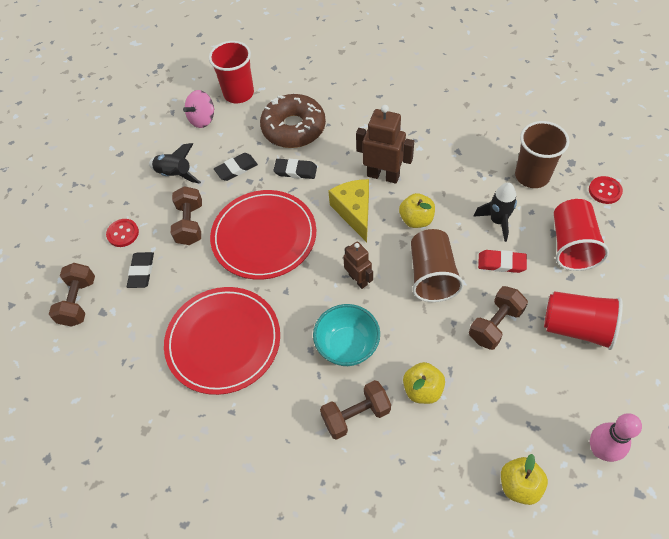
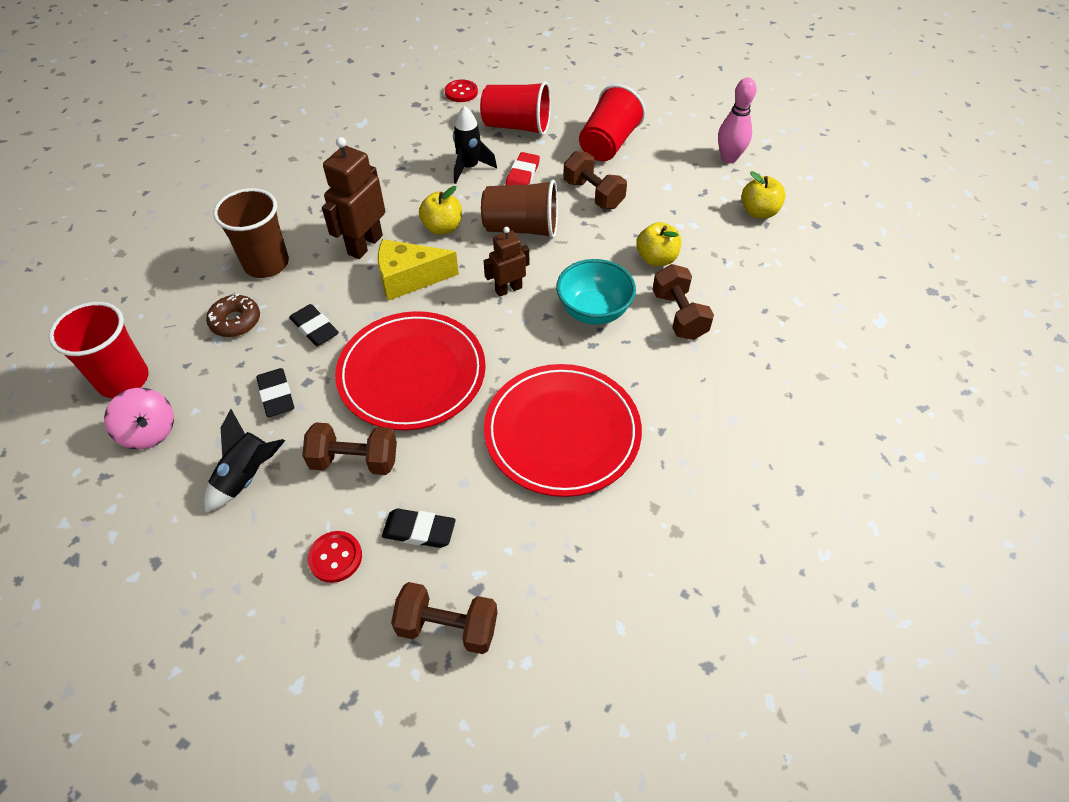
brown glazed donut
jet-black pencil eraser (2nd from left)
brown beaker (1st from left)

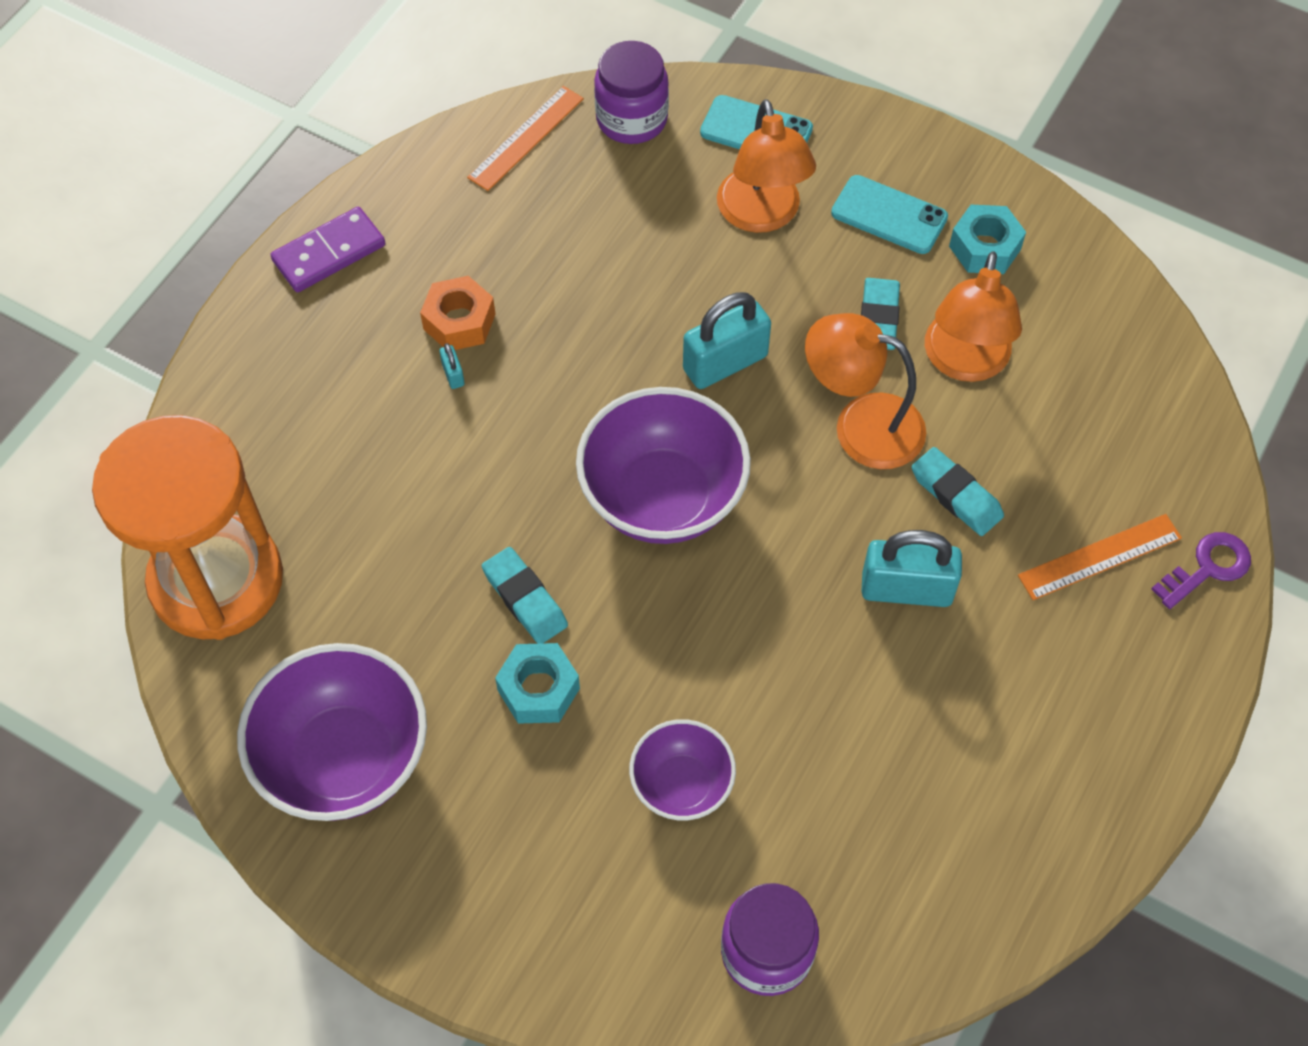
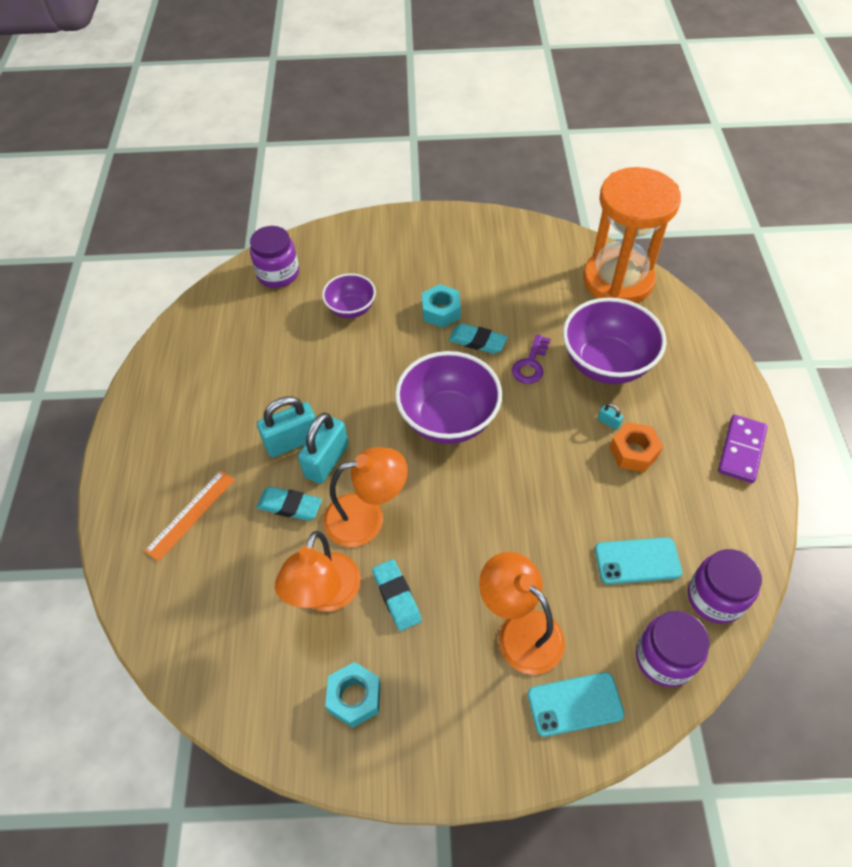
royal purple deep dish (3rd from left)
royal purple jam jar (3rd from left)
turquoise lock (2nd from left)
turquoise mobile phone (2nd from left)
orange-coloured desk lamp (1st from left)
royal purple key

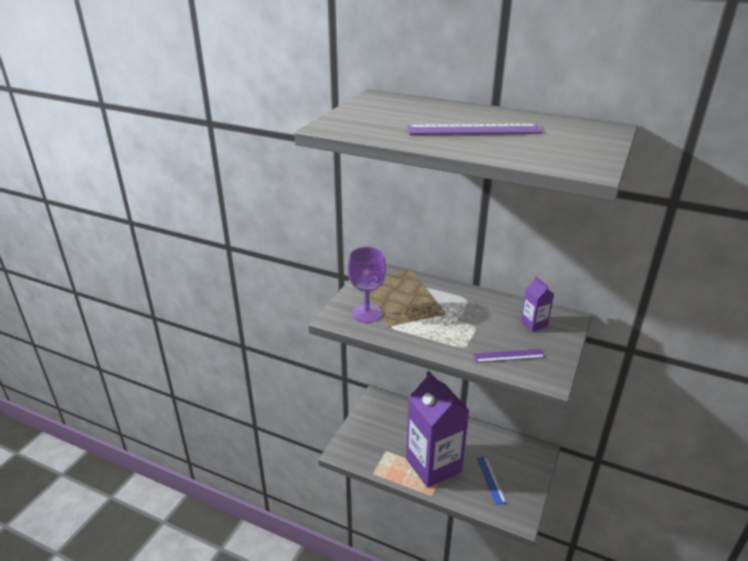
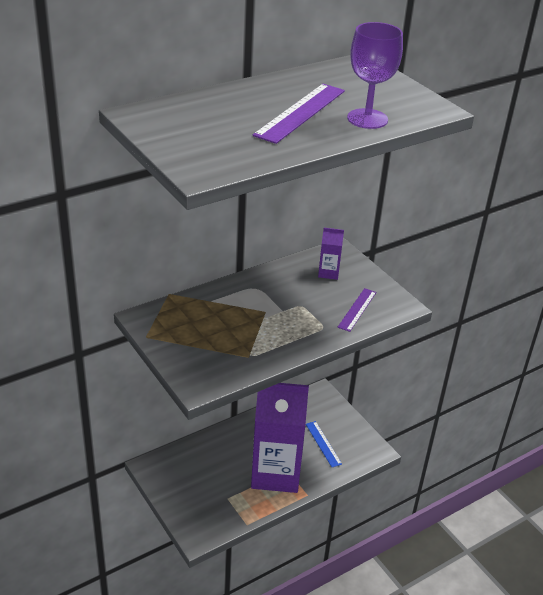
royal purple chalice
cobalt ruler

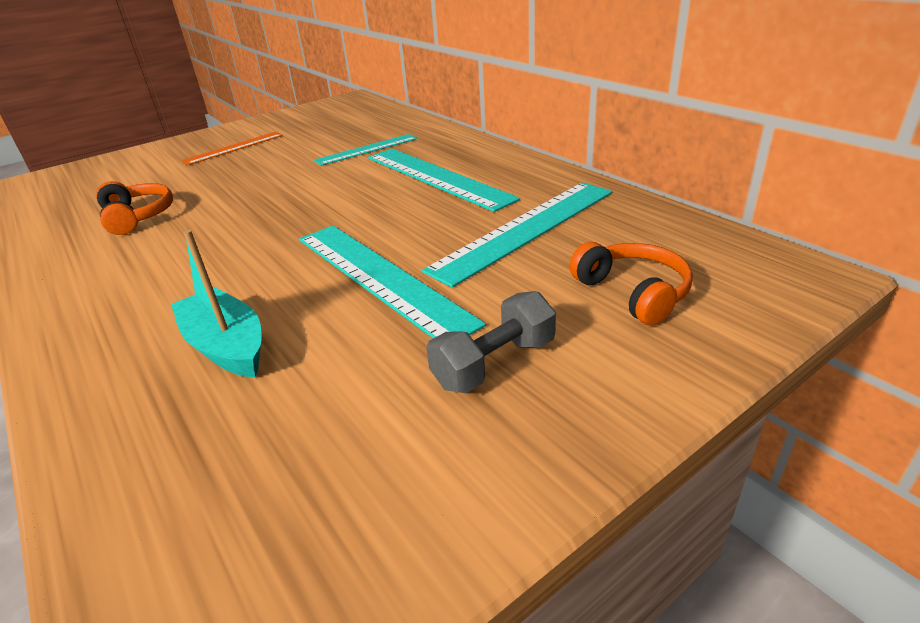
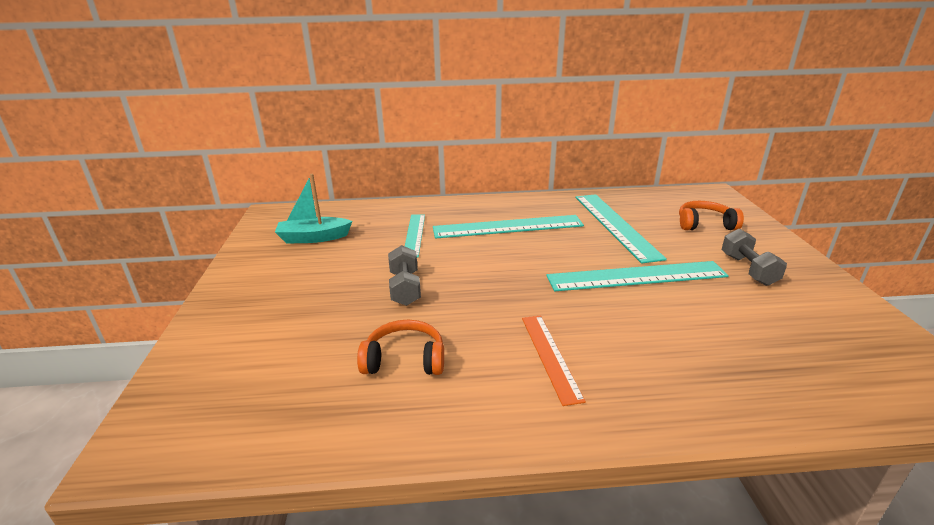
turquoise boat
orange-coloured ruler
ash-grey hand weight (1st from left)

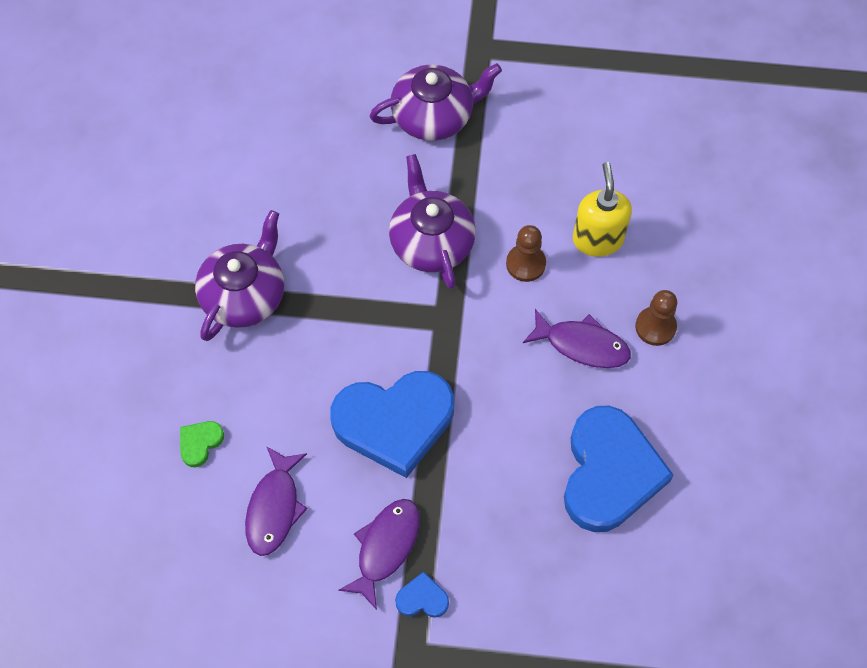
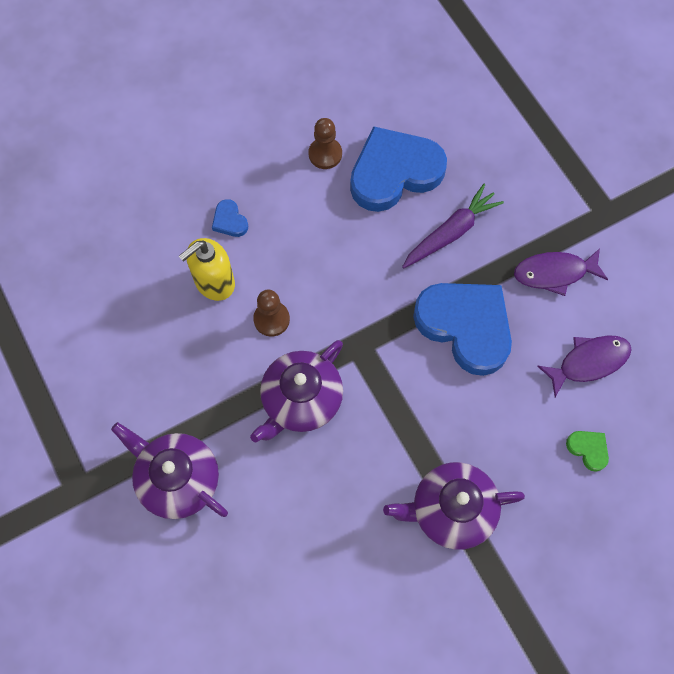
leaf-green love heart
cobalt love heart (1st from left)
royal purple fish figure (3rd from left in the first image)
brown pawn (2nd from left)
royal purple root vegetable

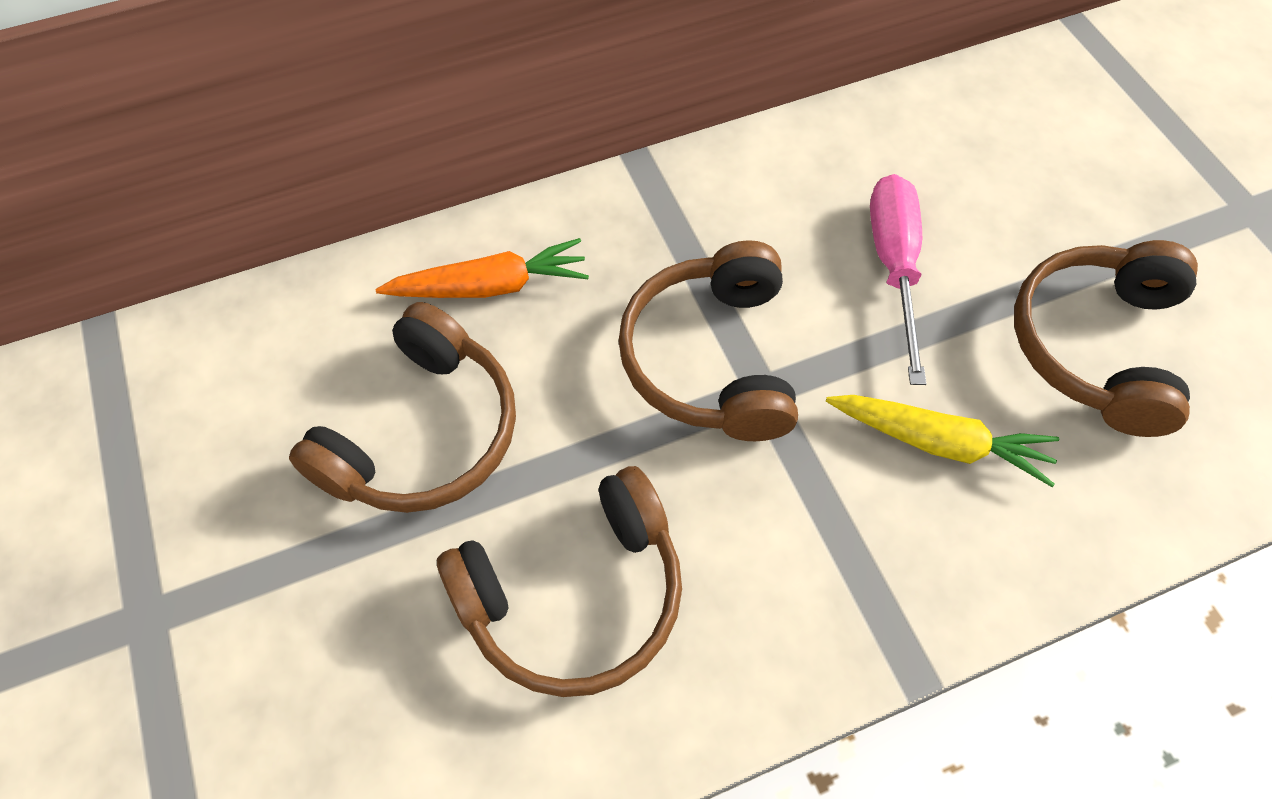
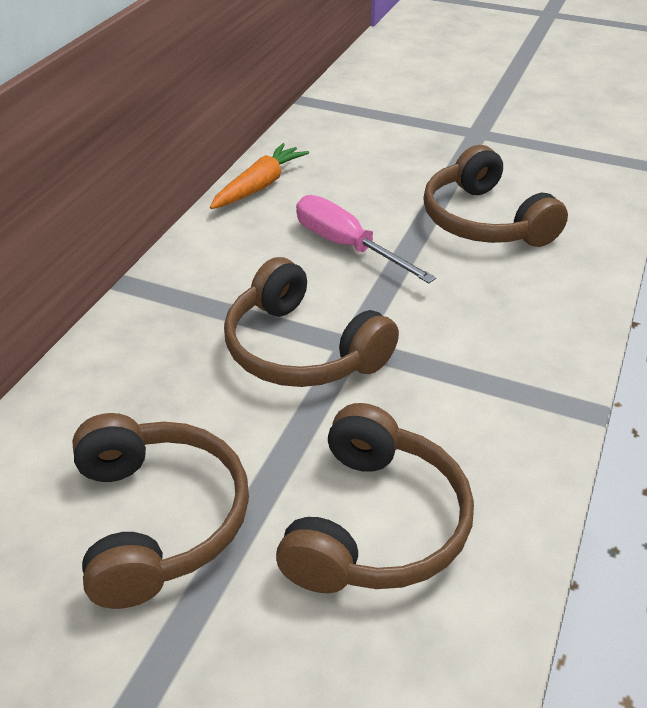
orange-coloured root vegetable
yellow root vegetable

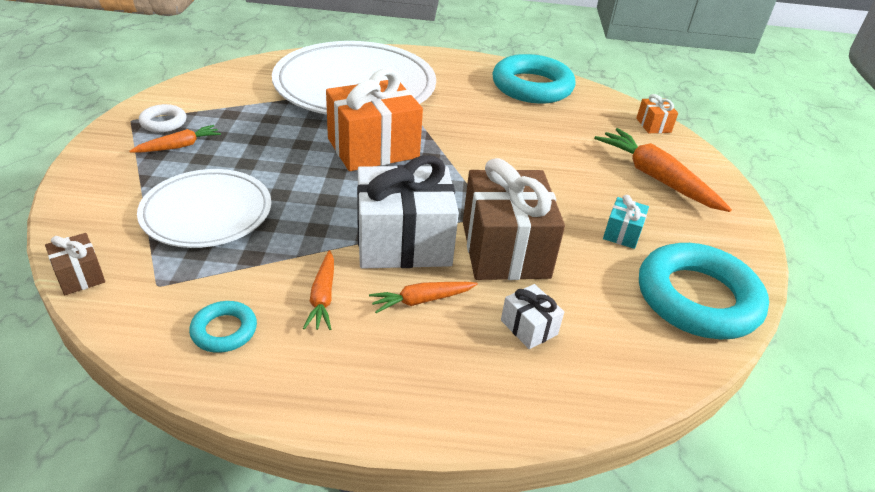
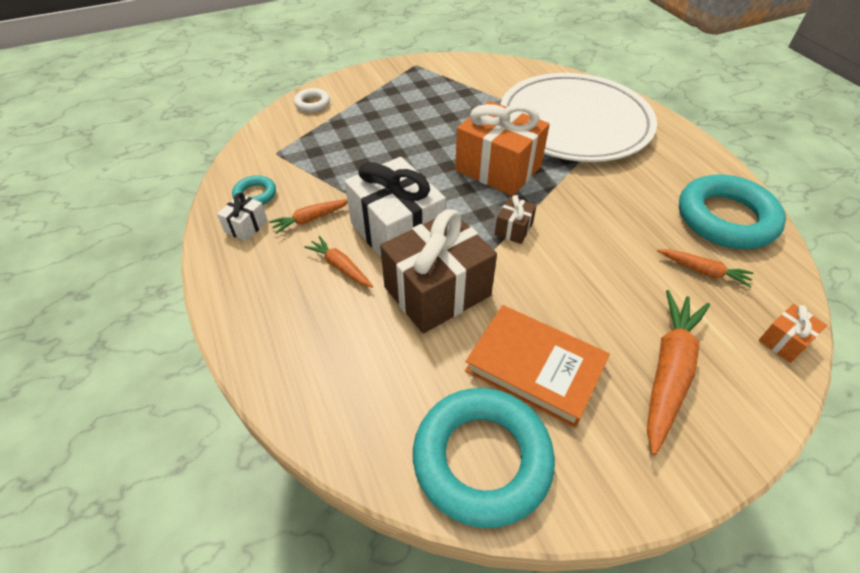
brown wrapped gift (2nd from left)
orange-coloured root vegetable (4th from left)
snow-white flat dish (1st from left in the first image)
snow-white hoop
snow-white wrapped gift (1st from left)
orange-coloured hardcover

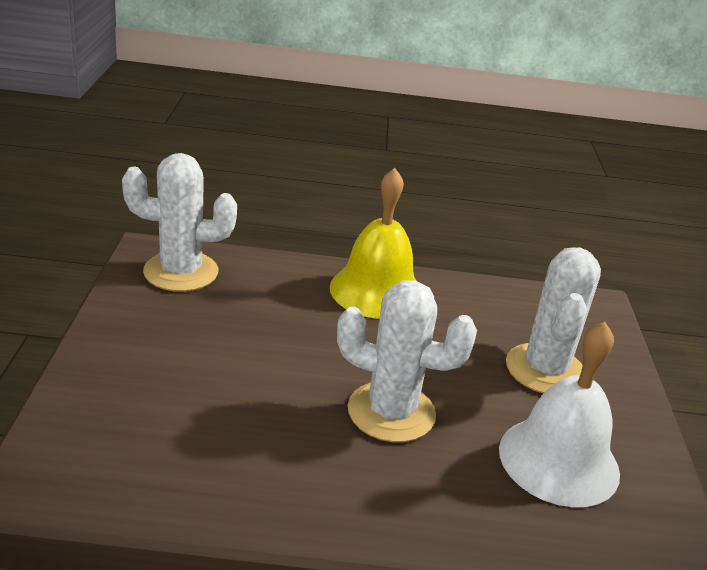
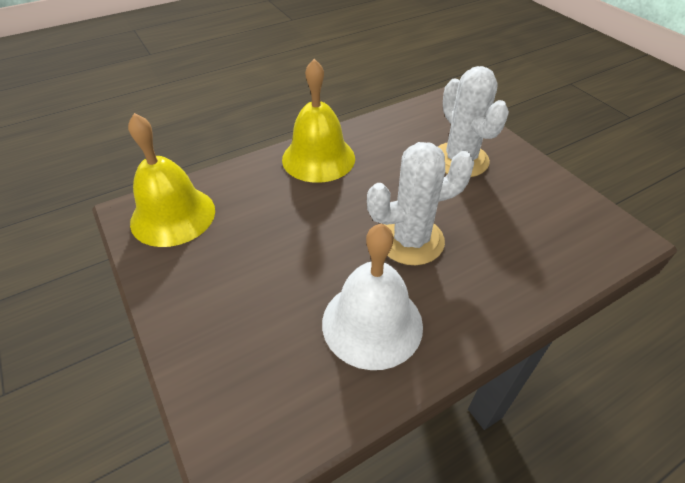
yellow school bell (1st from left)
snow-white school bell

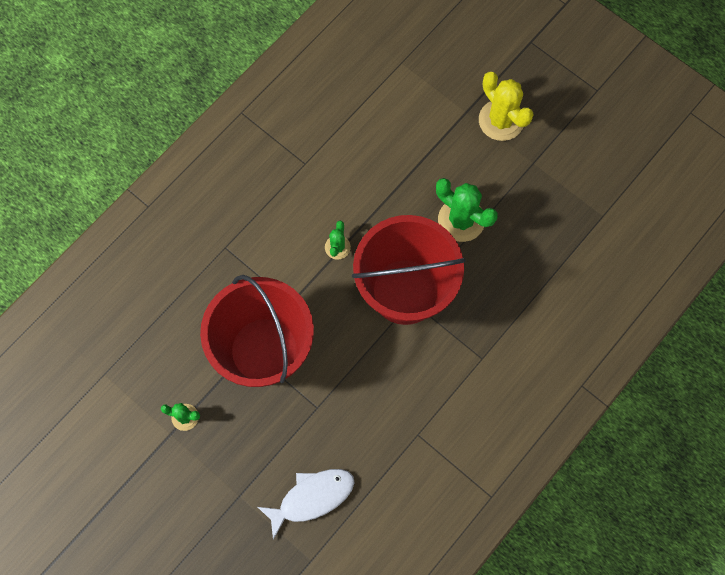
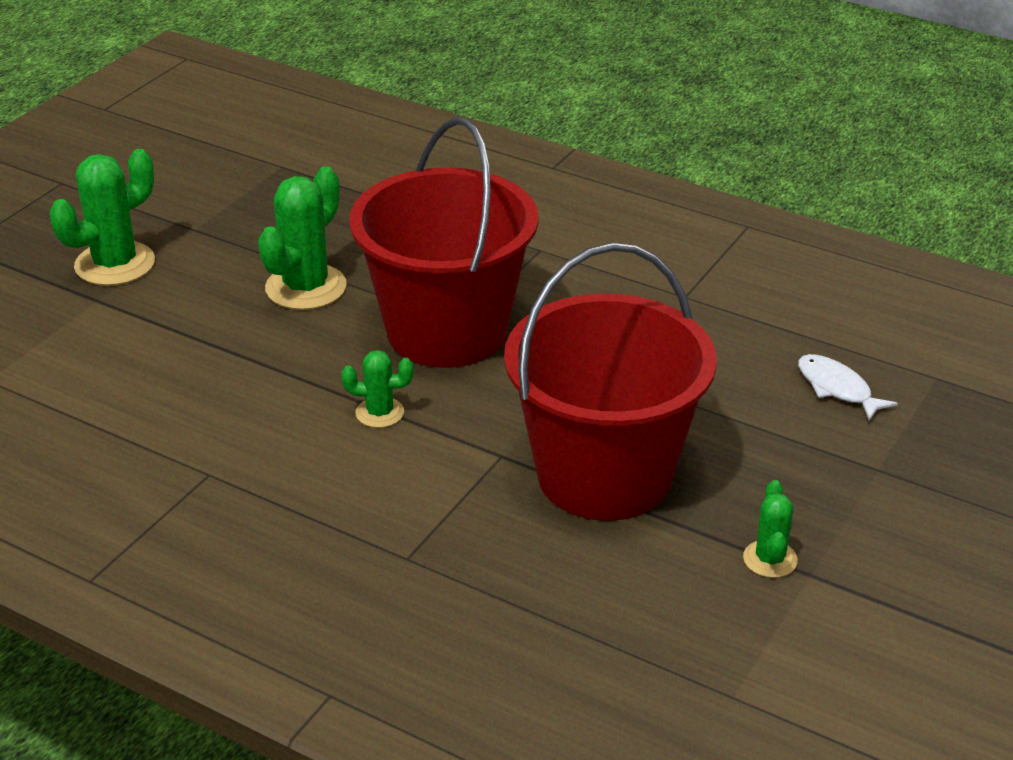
snow-white fish figure
leaf-green saguaro cactus (1st from left)

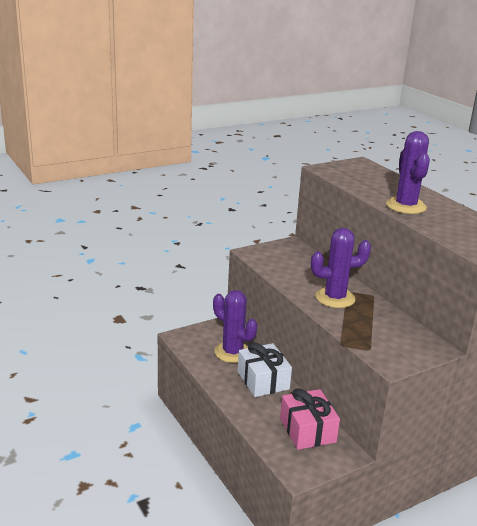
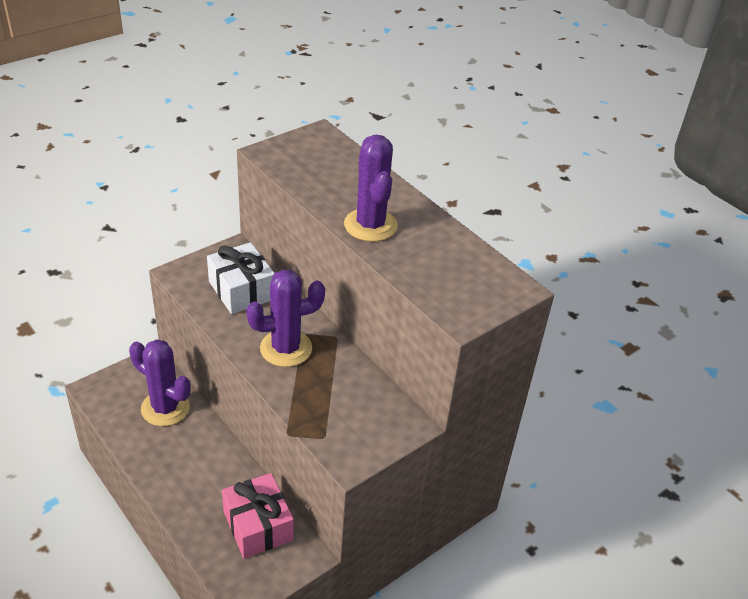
snow-white wrapped gift

